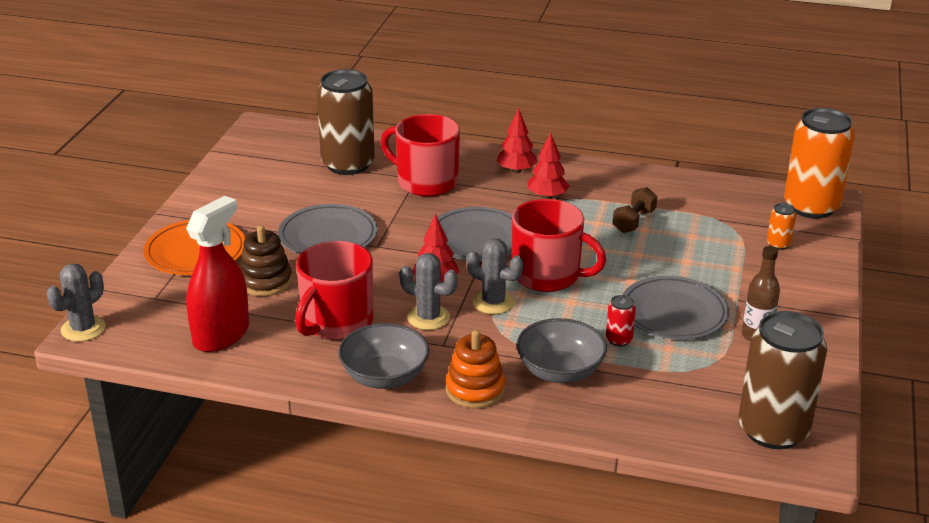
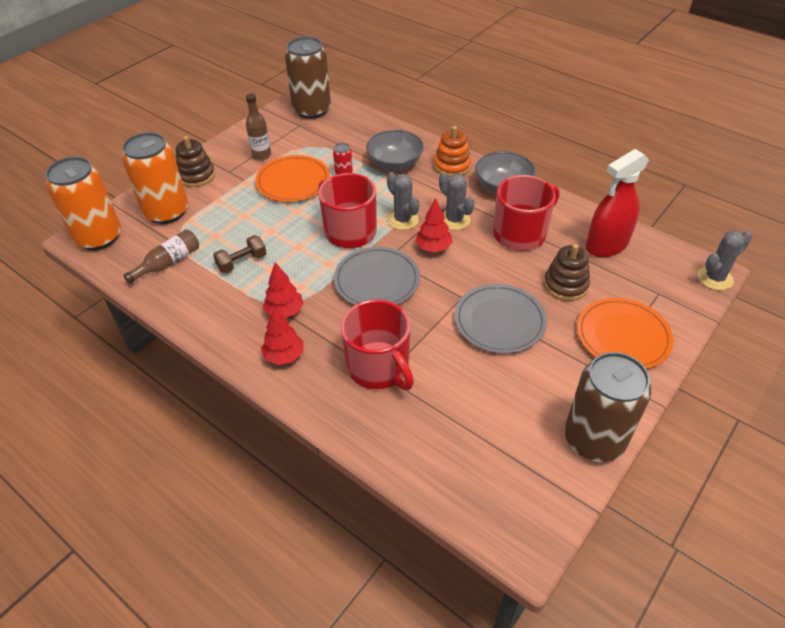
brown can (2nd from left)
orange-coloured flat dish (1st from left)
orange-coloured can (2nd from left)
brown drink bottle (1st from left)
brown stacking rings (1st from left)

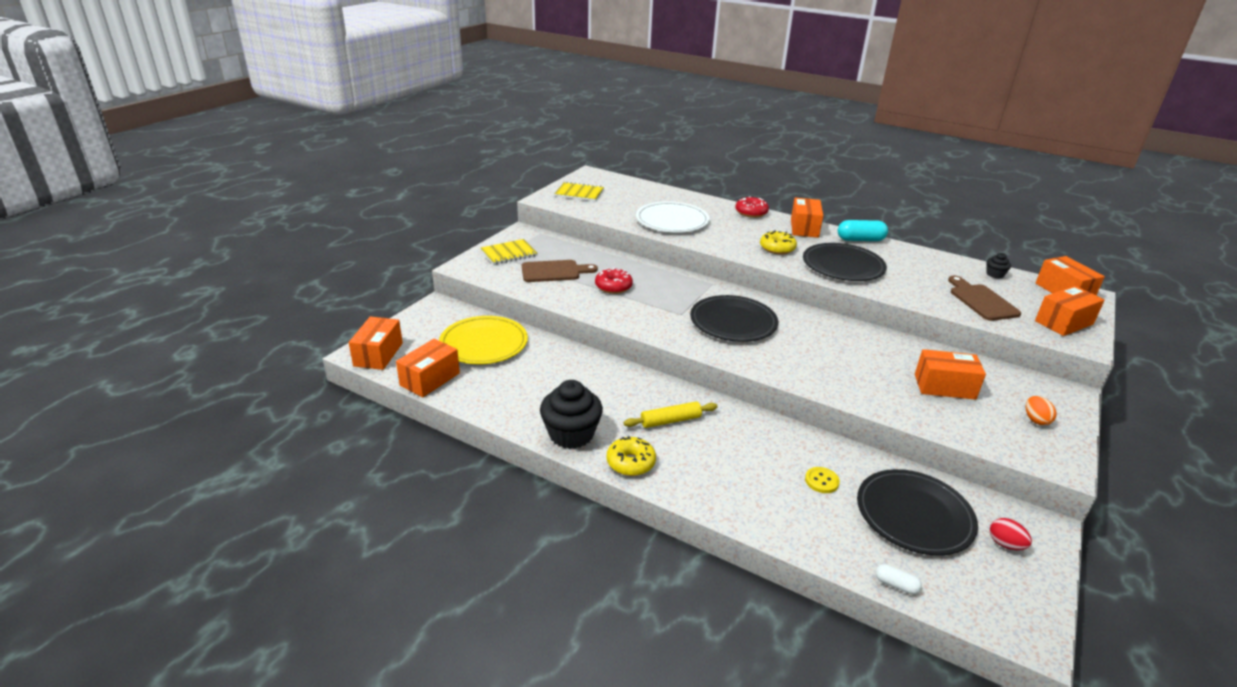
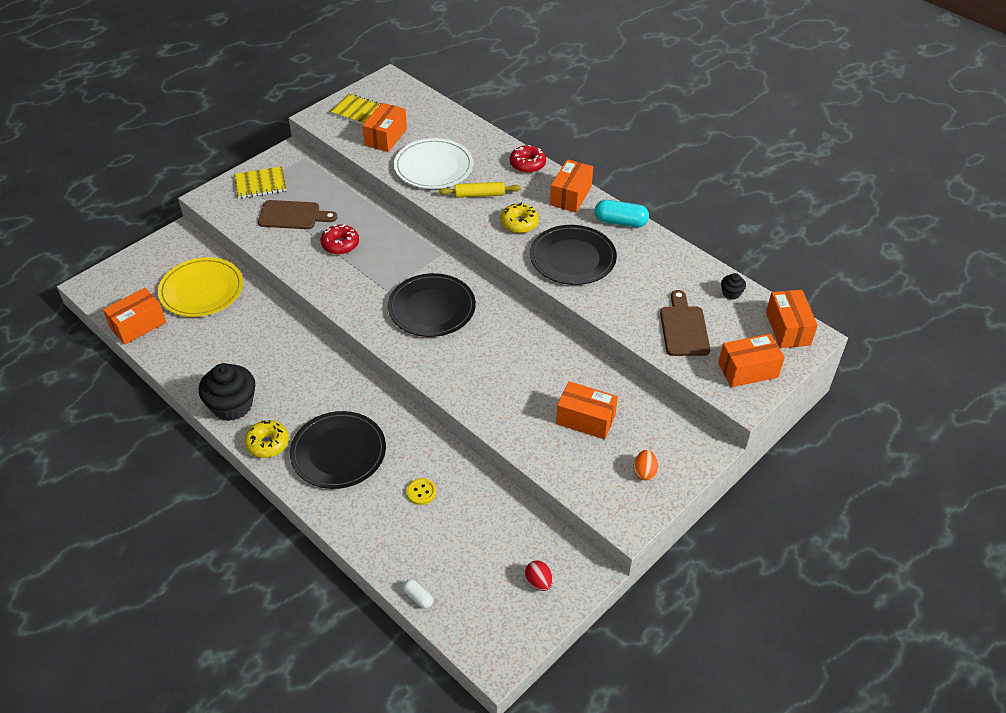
orange-coloured package (2nd from left)
yellow dough roller
jet-black flat dish (1st from left)

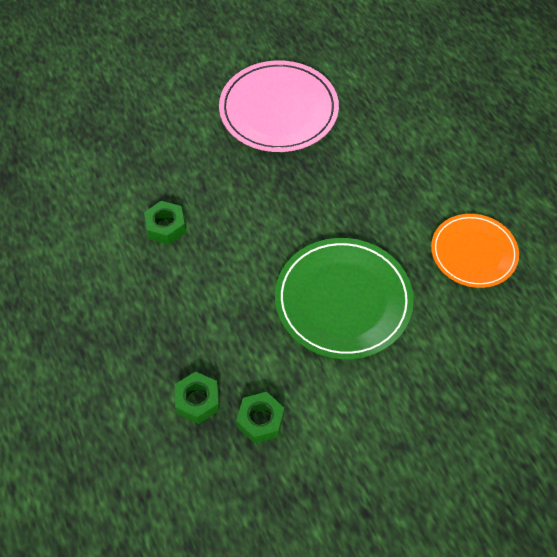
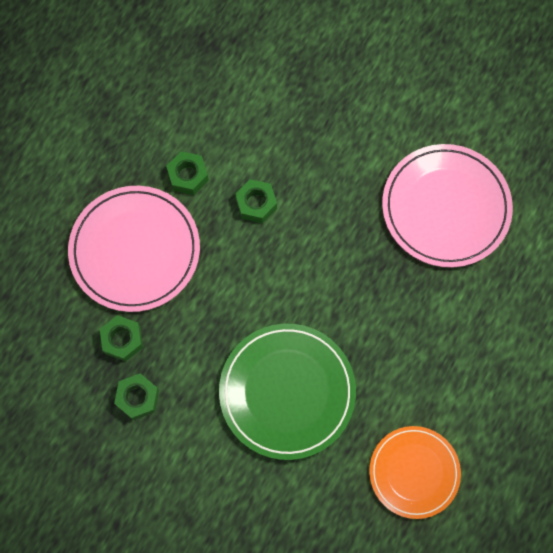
rose-pink flat dish (1st from left)
leaf-green hex nut (3rd from left)

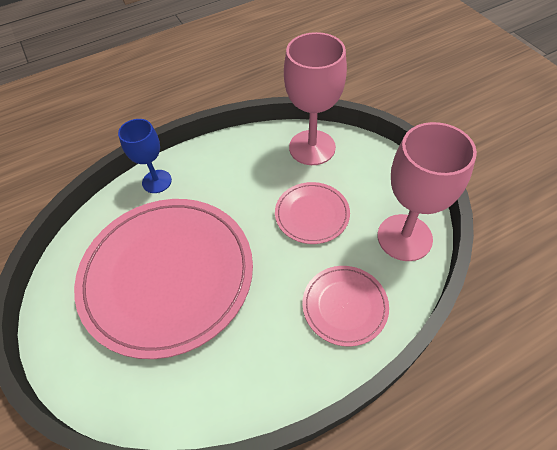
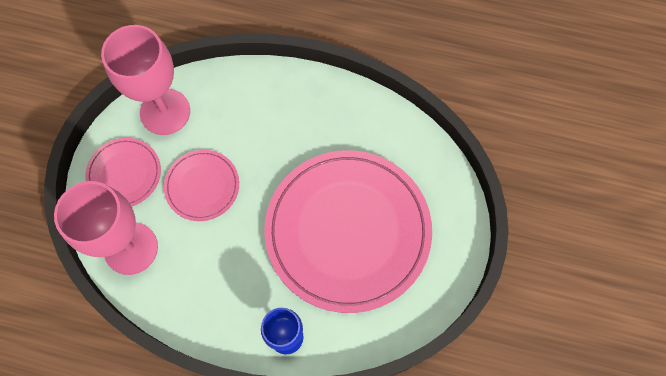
rose-pink flat dish (1st from left)

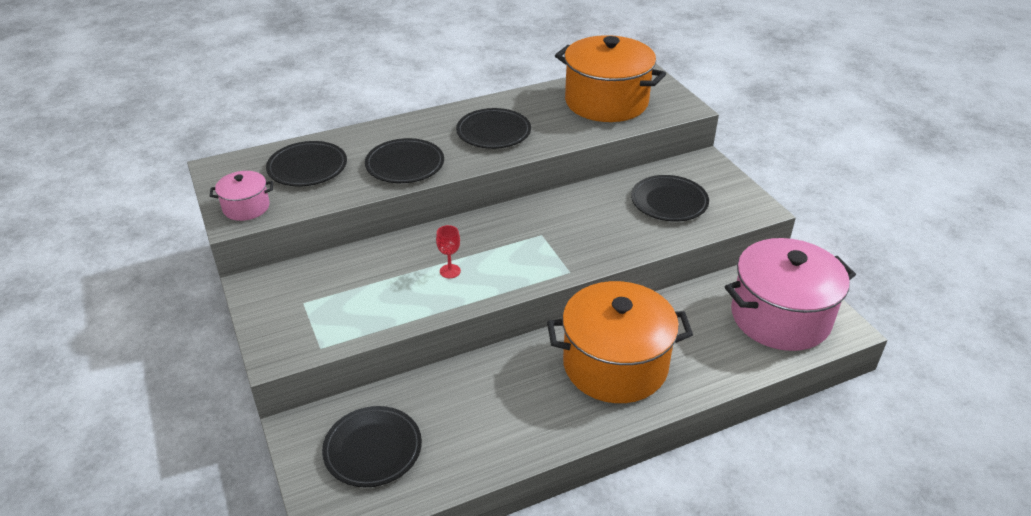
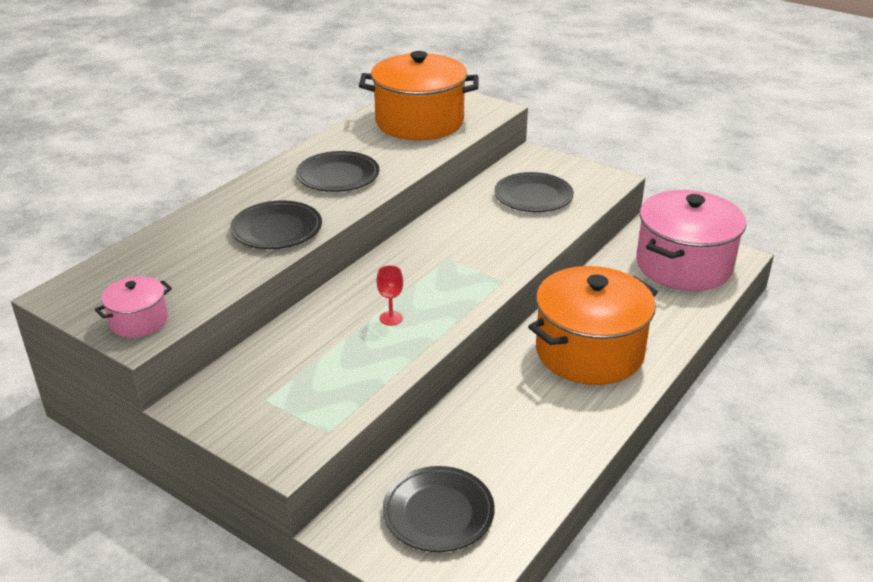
jet-black flat dish (1st from left in the first image)

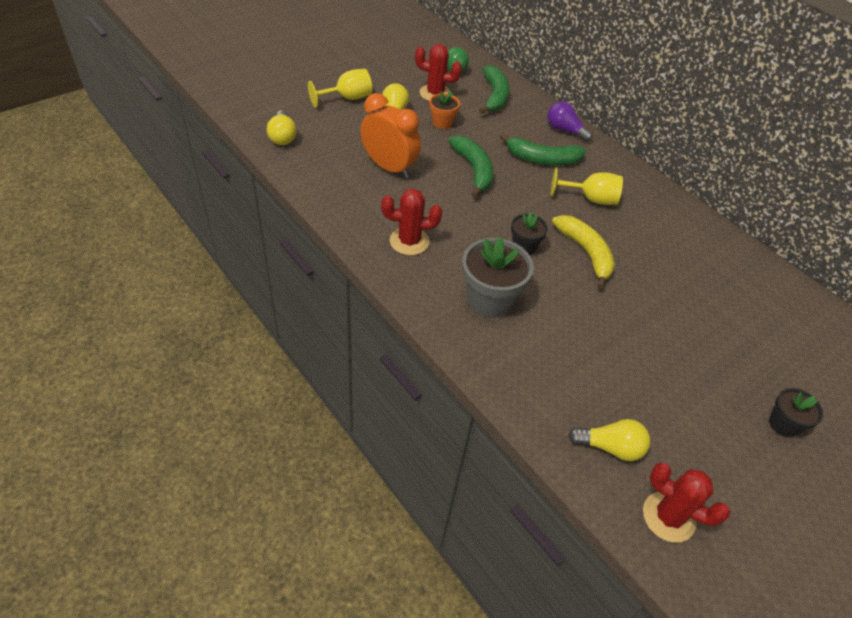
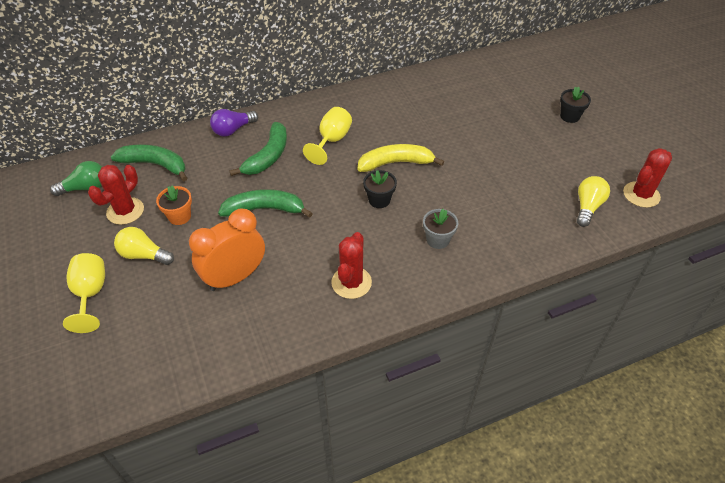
yellow lightbulb (1st from left in the first image)
ash-grey plant pot

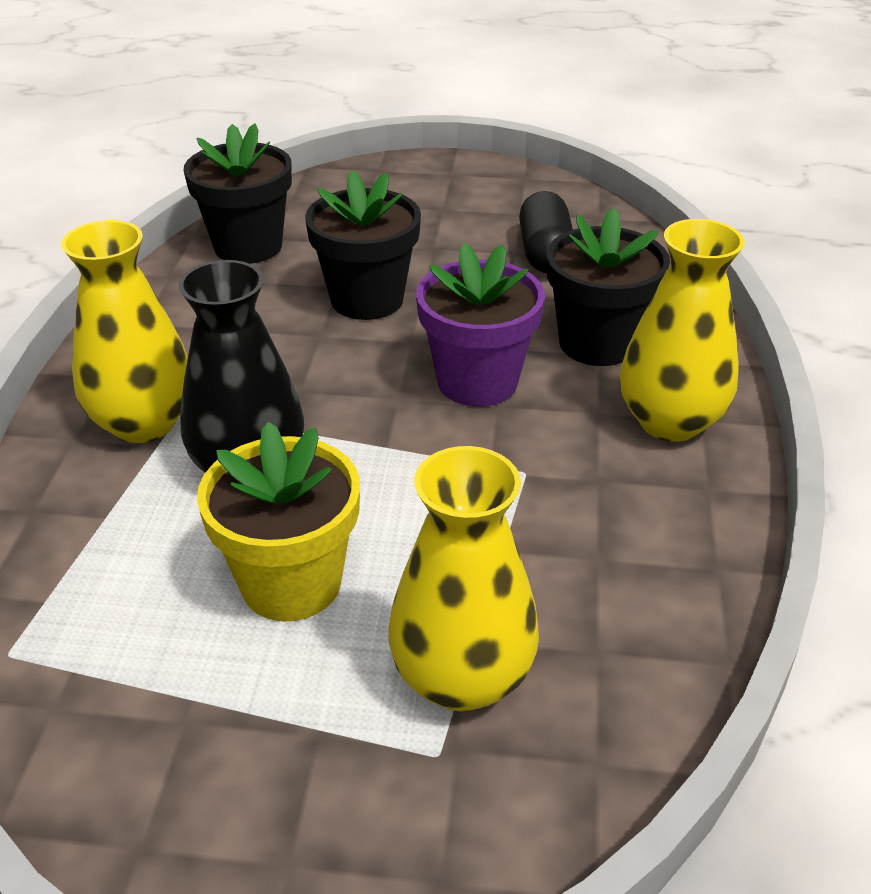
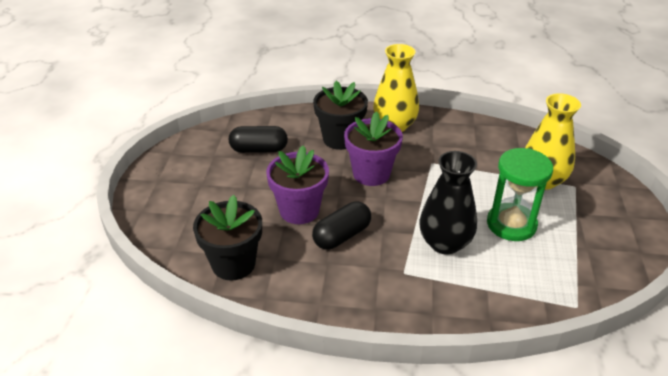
yellow flower vase (1st from left in the first image)
leaf-green sandglass
royal purple plant pot (1st from left)
jet-black capsule (2nd from left)

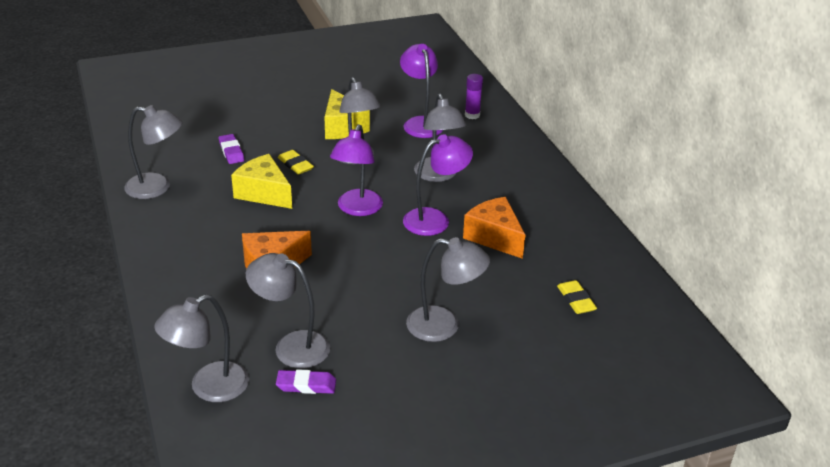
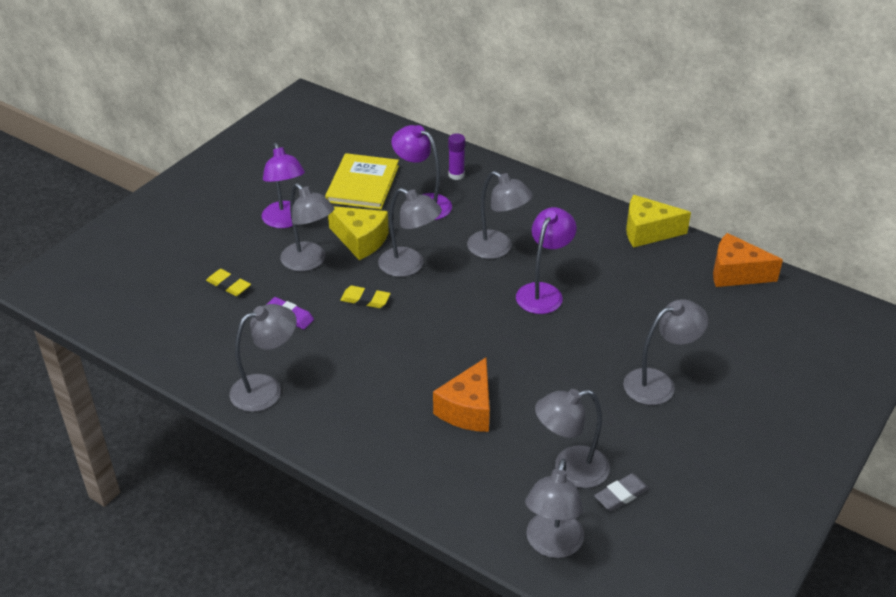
yellow cheese wedge (2nd from left)
ash-grey pencil eraser
royal purple desk lamp (1st from left)
orange-coloured cheese wedge (2nd from left)
yellow pencil eraser (1st from left)
ash-grey desk lamp (2nd from left)
yellow hardcover

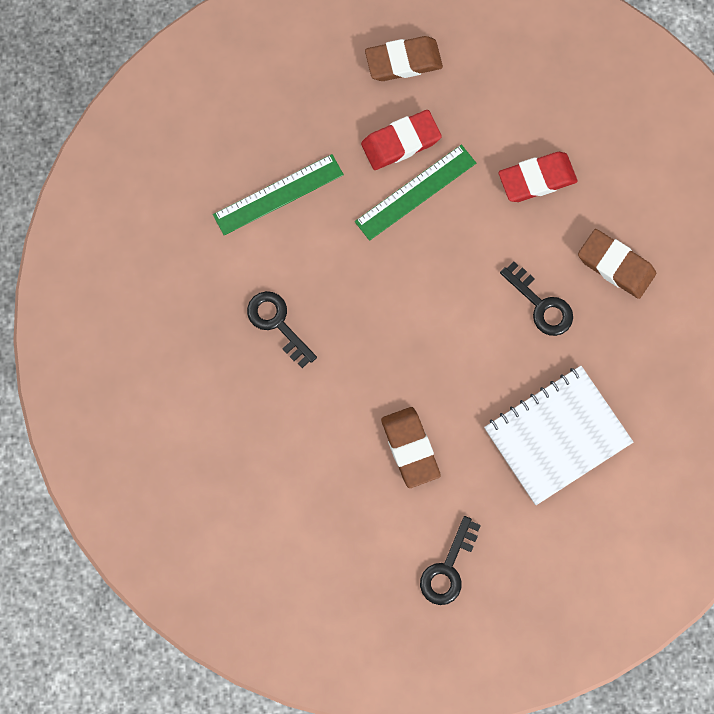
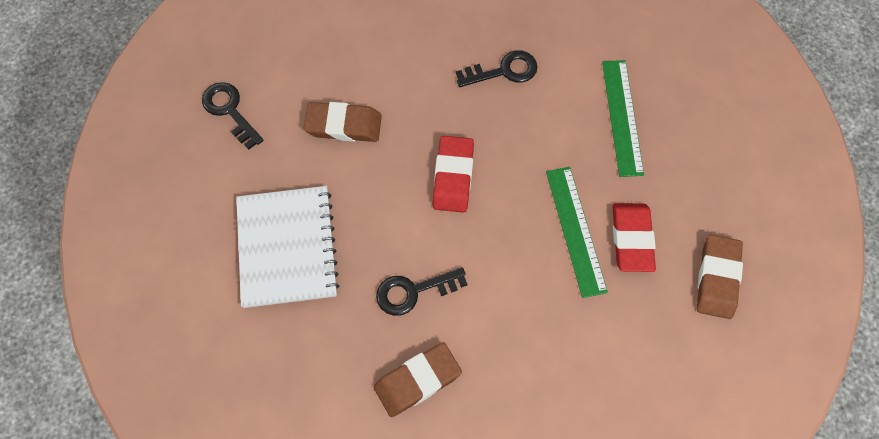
crimson pencil eraser (1st from left)

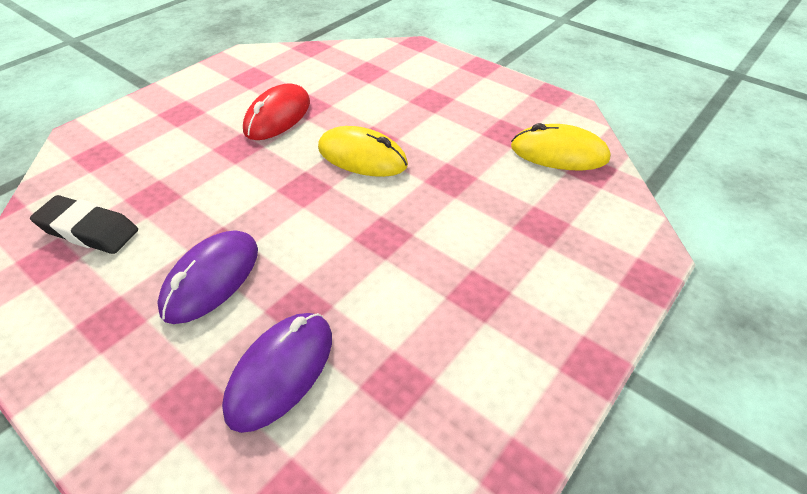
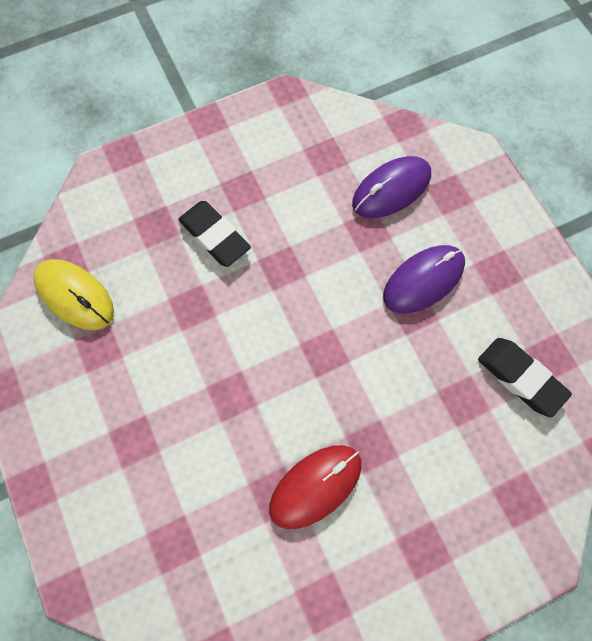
yellow computer mouse (1st from left in the first image)
jet-black pencil eraser (1st from left)

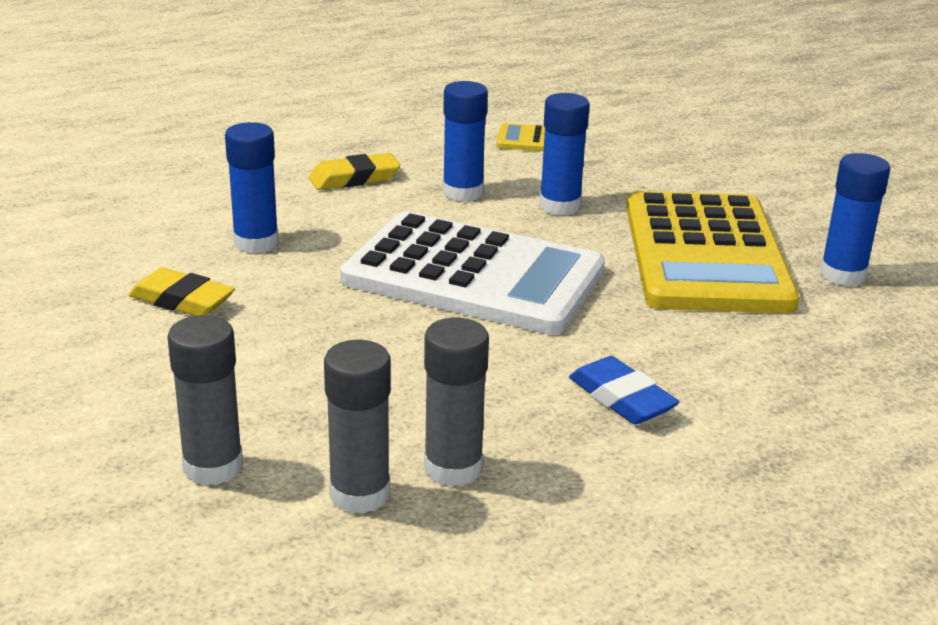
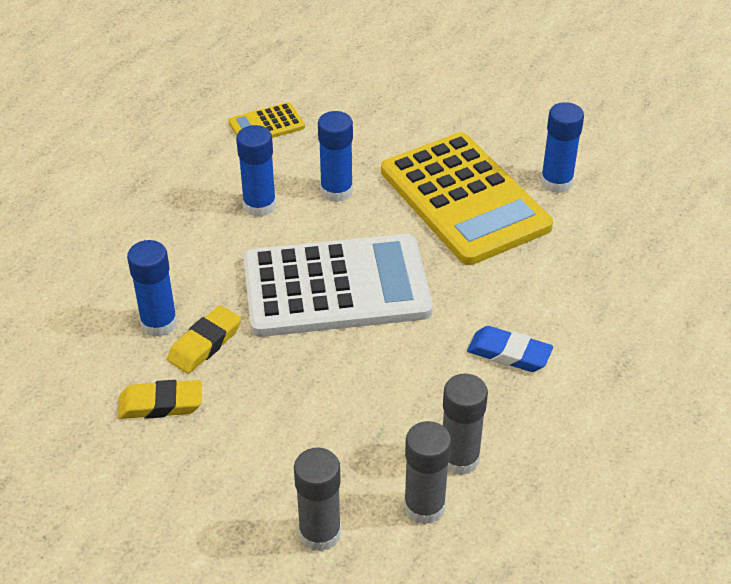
yellow pencil eraser (2nd from left)

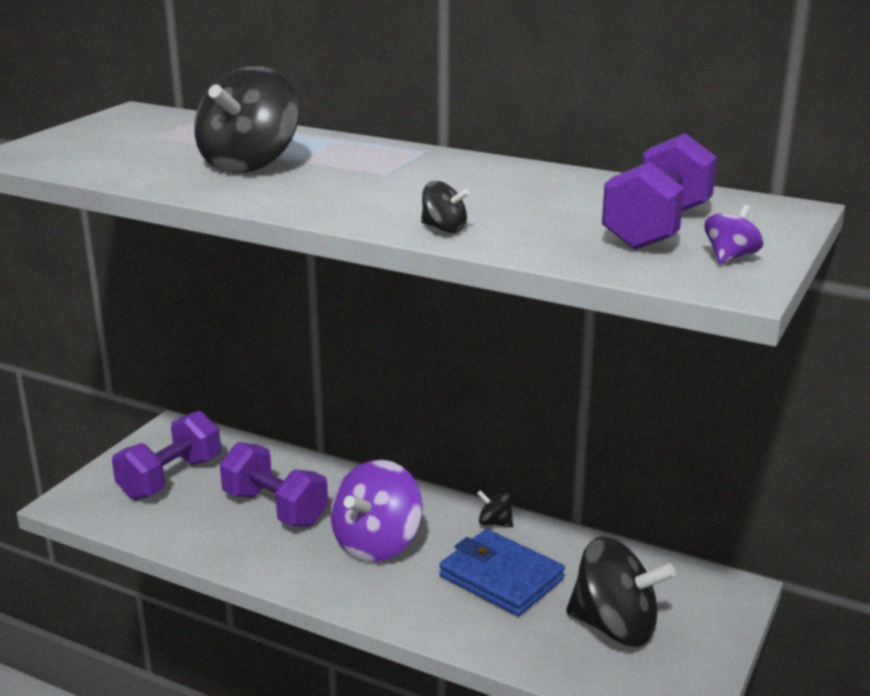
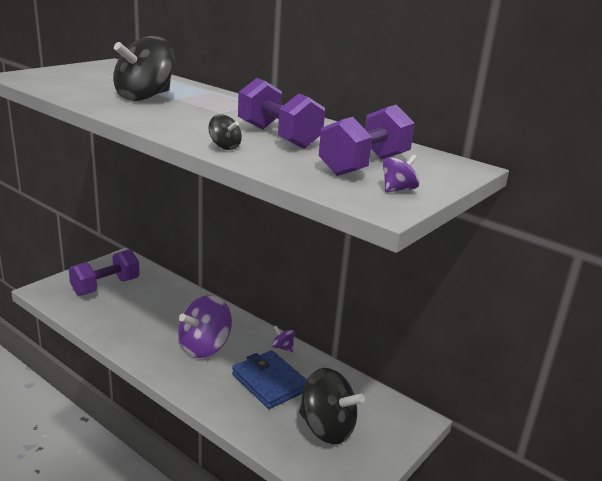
royal purple hand weight (2nd from left)
royal purple toy top (2nd from left)

